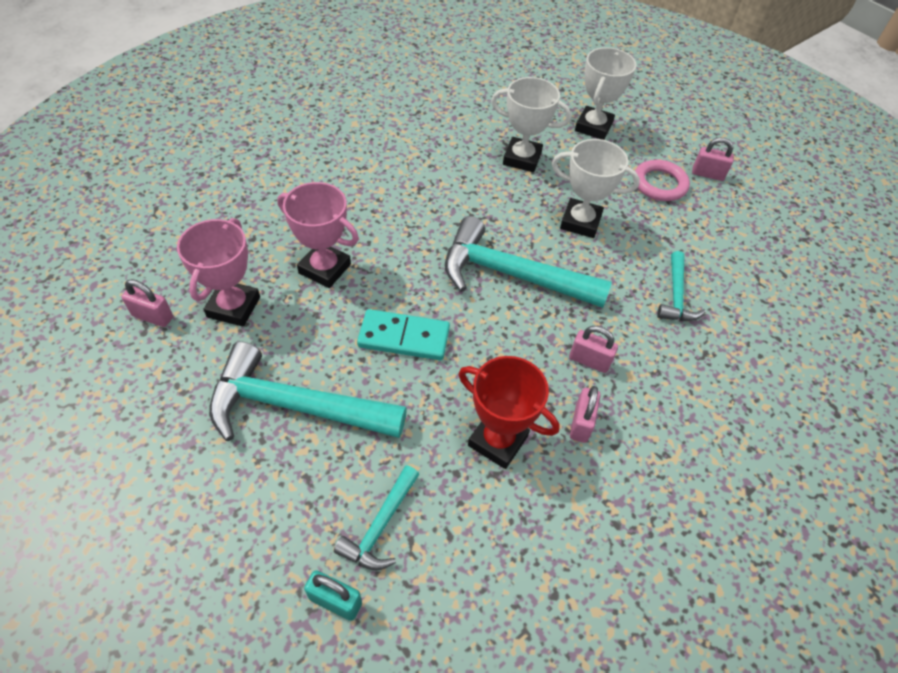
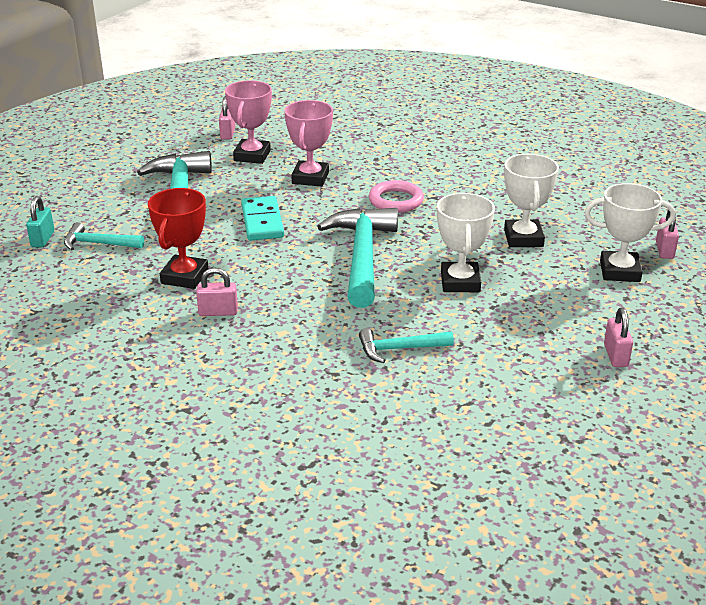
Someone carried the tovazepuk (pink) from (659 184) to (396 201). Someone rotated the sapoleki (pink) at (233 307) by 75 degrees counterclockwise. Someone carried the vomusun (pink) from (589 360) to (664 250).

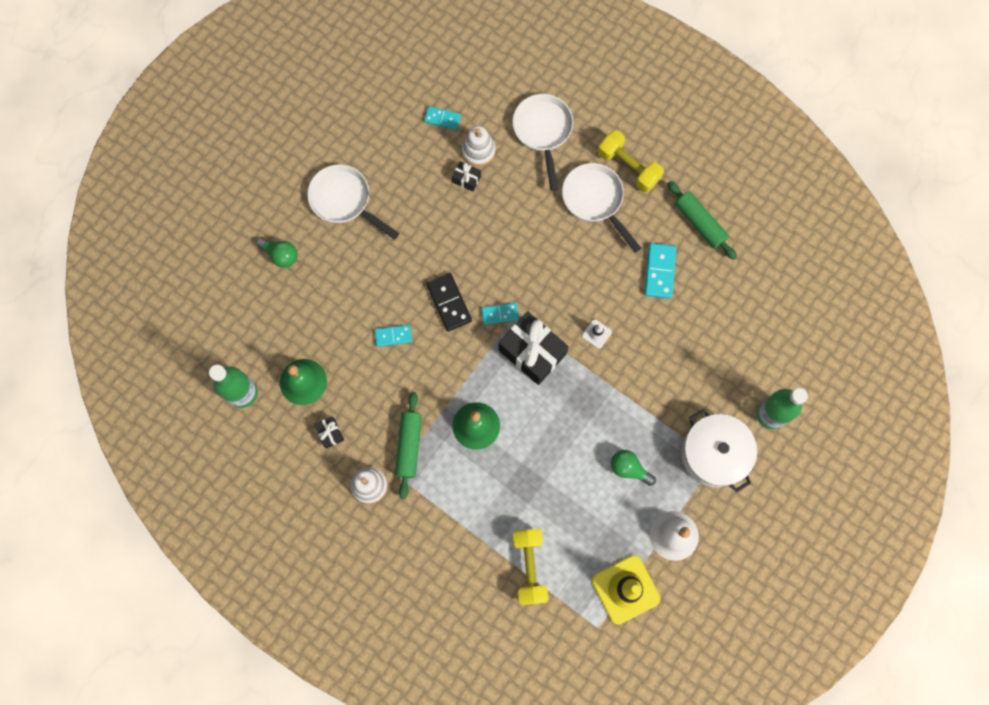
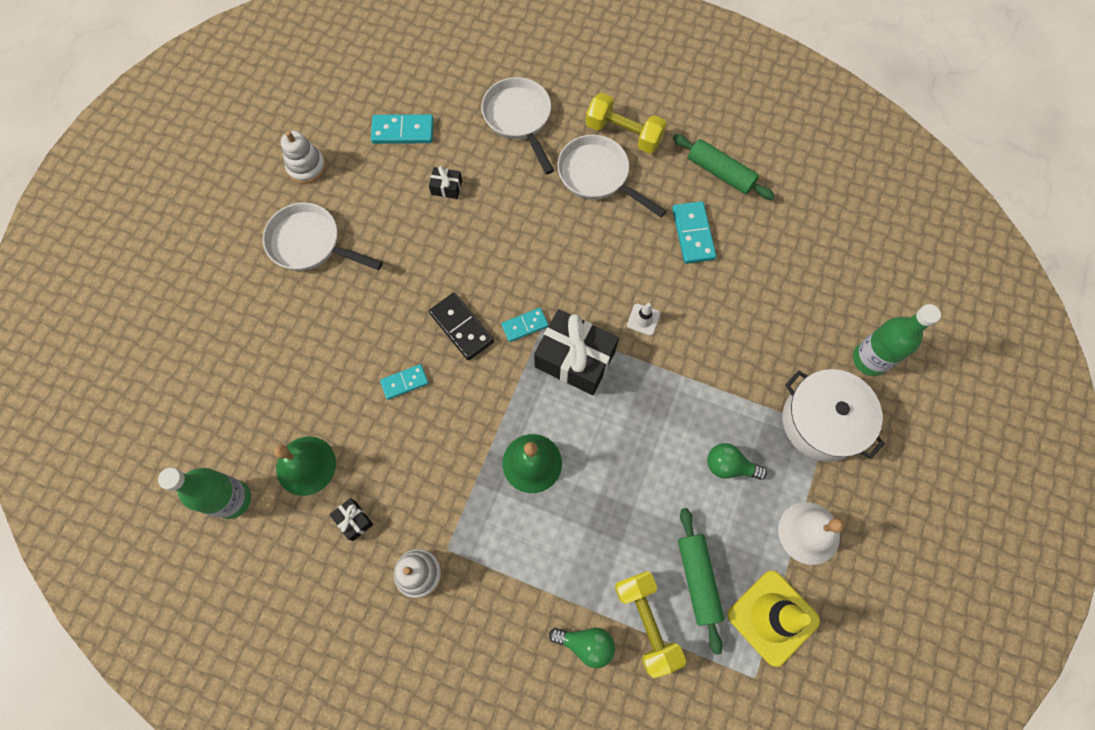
Someone scaled the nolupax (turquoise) at (442 119) by 1.55. Someone carried the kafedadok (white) from (478 151) to (306 167). Someone carried the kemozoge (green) from (281 255) to (586 644). Someone carried the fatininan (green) from (409 446) to (697 579).

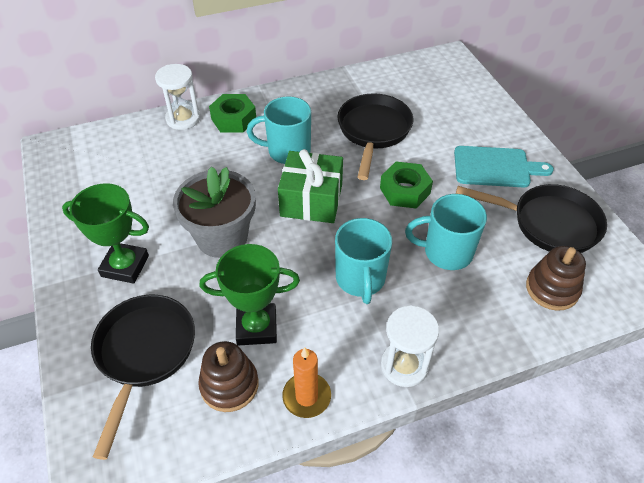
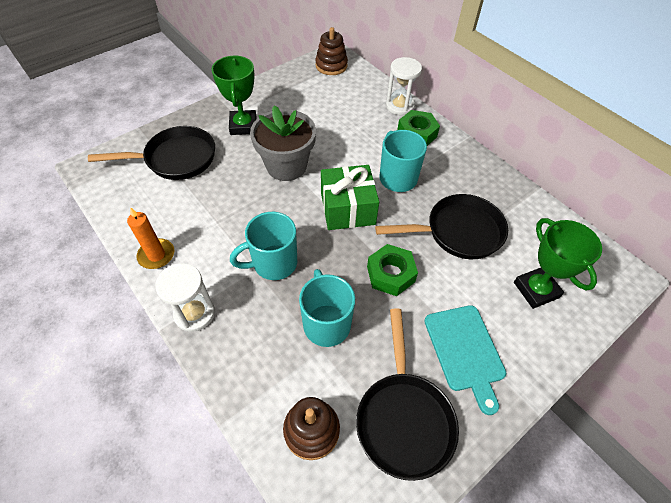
Someone carried the sapoleki (green) from (256 327) to (536 290). Someone carried the kafedadok (brown) from (229 385) to (331 66).

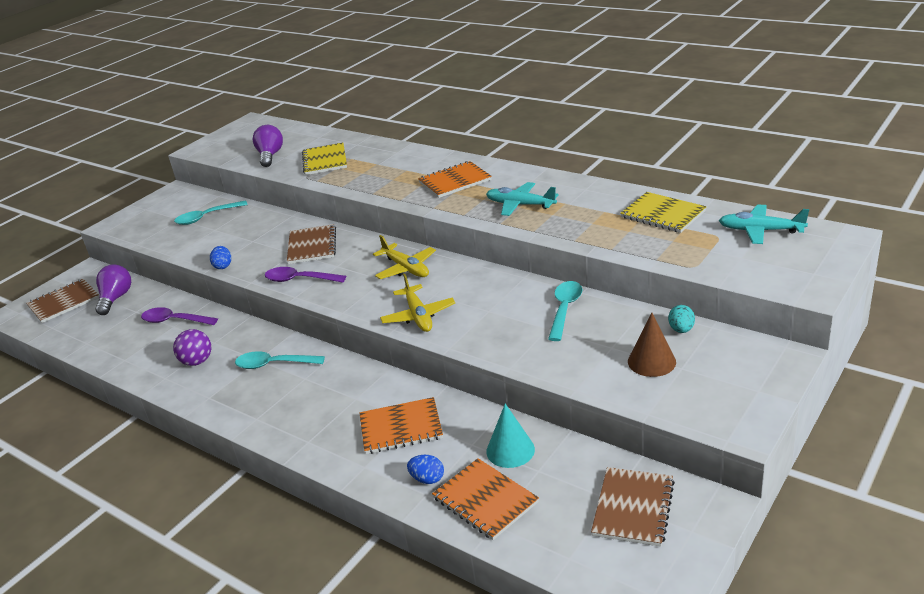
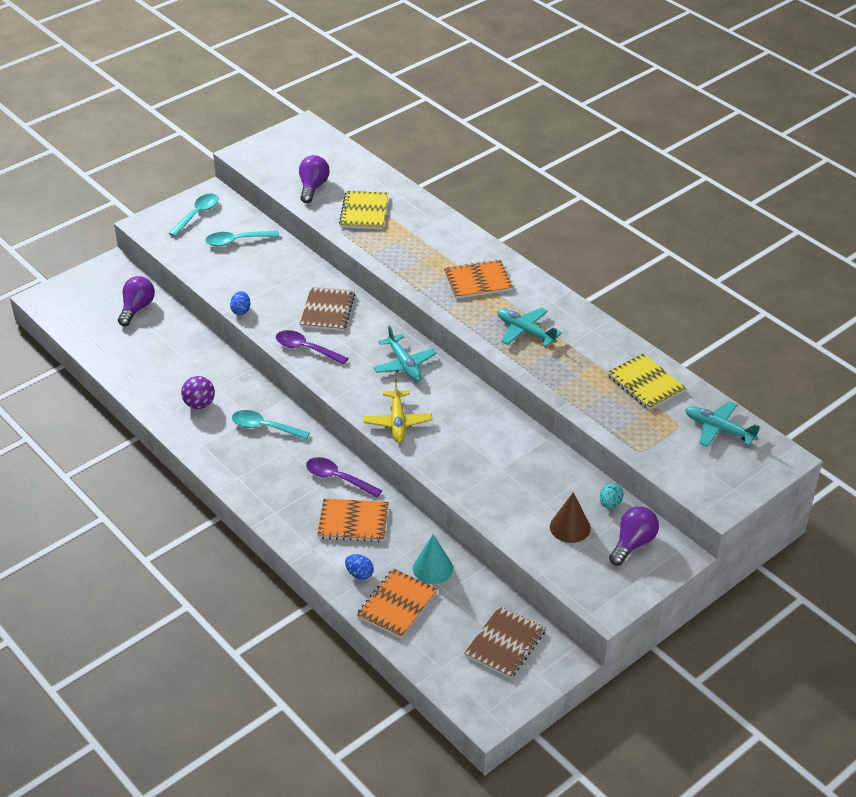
Someone repainted the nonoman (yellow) at (406 268), which became the nonoman (turquoise) at (404 365). Someone took away the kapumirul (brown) at (64 302). Someone carried the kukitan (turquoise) from (565 309) to (197 214). Someone carried the kukitan (purple) from (174 321) to (338 478). Someone rotated the kapumirul (orange) at (485 500) by 60 degrees clockwise. Someone put down the kemozoge (purple) at (633 543).

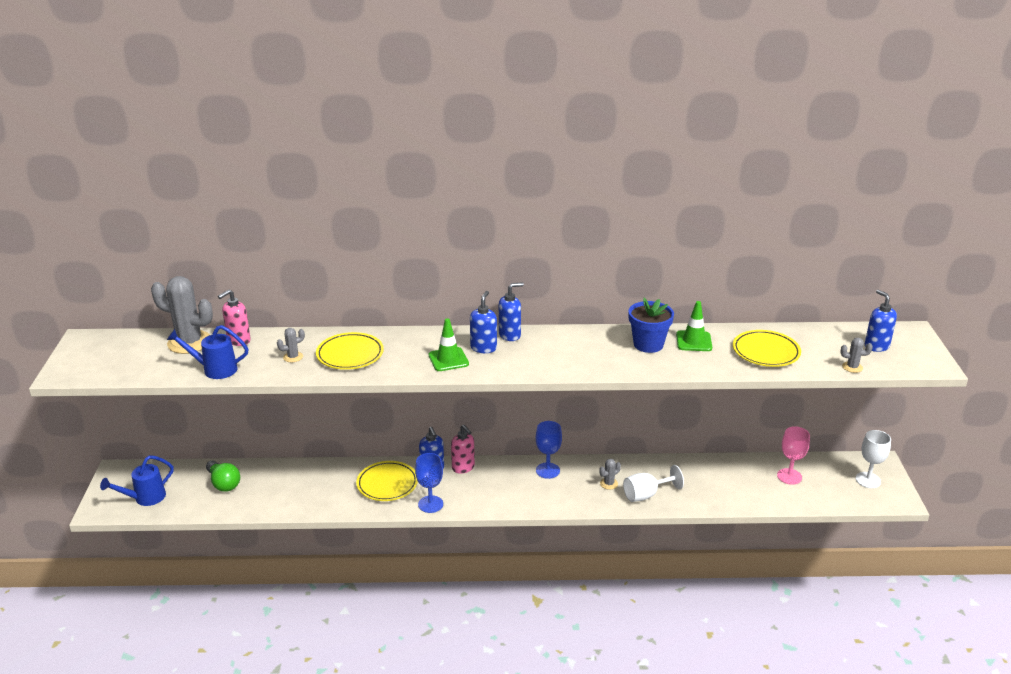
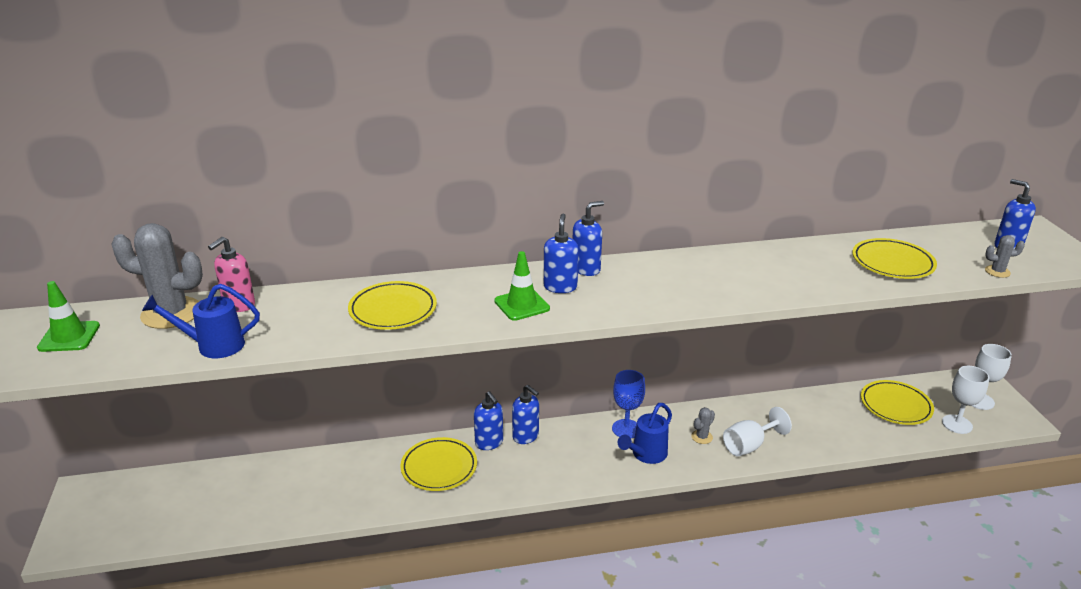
Someone took away the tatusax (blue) at (648 344). Someone carried the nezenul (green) from (694 341) to (69 337). Someone took away the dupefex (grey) at (293 357). Someone repainted the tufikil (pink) at (463 467), which became the tufikil (blue) at (526 436). Someone swapped the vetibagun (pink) at (789 476) for the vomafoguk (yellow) at (895 406). Someone took away the vetibagun (blue) at (430 504). Someone carried the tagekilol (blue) from (145 498) to (646 455). Someone took away the kemozoge (green) at (223 483). Someone put down the vetibagun (white) at (957 424).

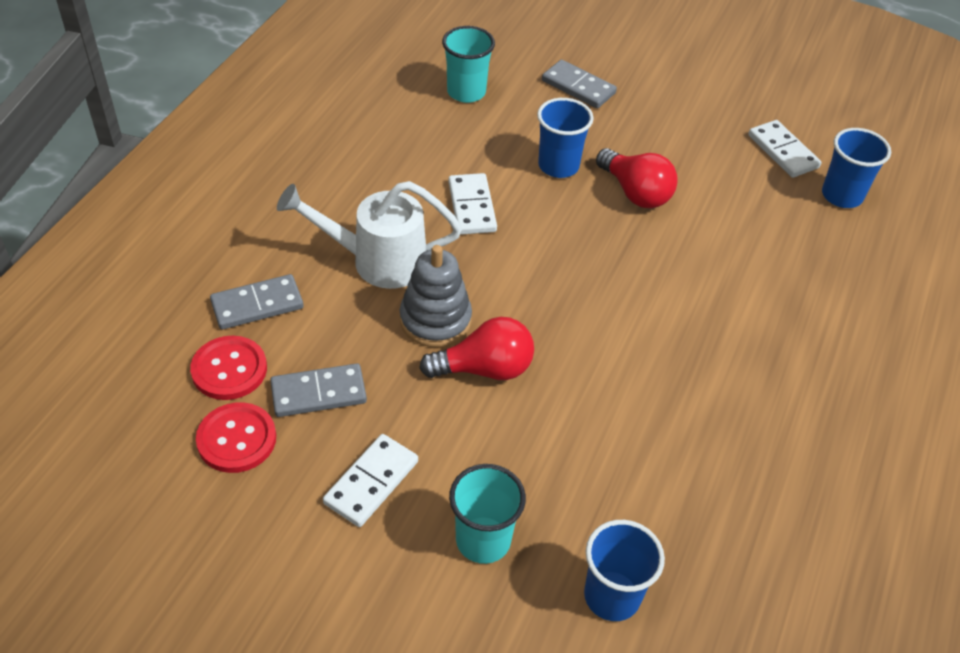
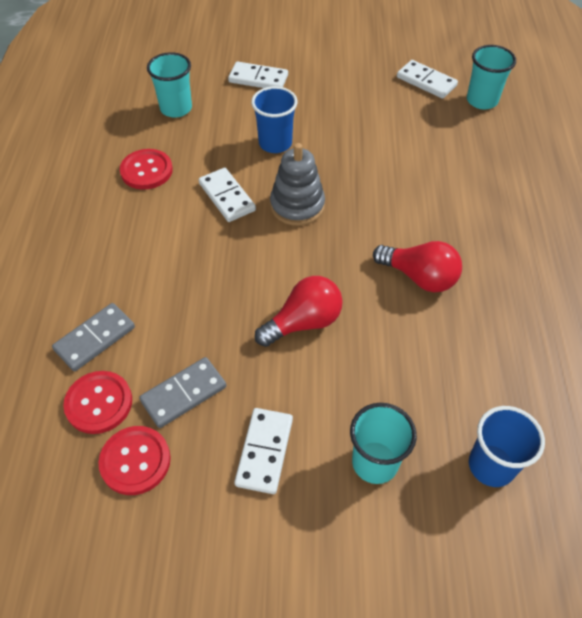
Someone repainted the nolupax (grey) at (578 87), which became the nolupax (white) at (258 79). Someone repainted the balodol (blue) at (841 195), which became the balodol (turquoise) at (482 100). Someone carried the kemozoge (red) from (635 192) to (419 277). Someone took away the tagekilol (white) at (378 261). Someone carried the kafedadok (grey) from (435 320) to (297 206). Someone put down the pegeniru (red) at (146 171).

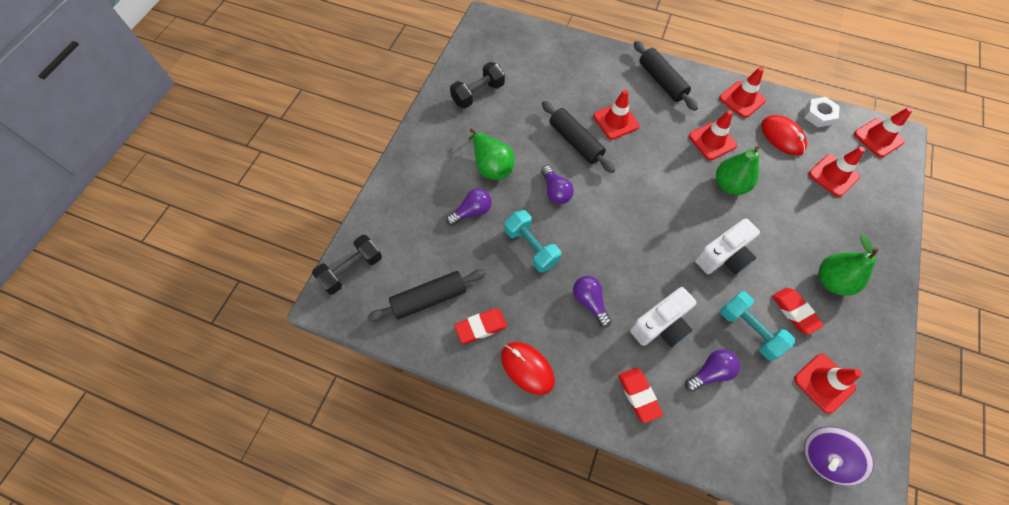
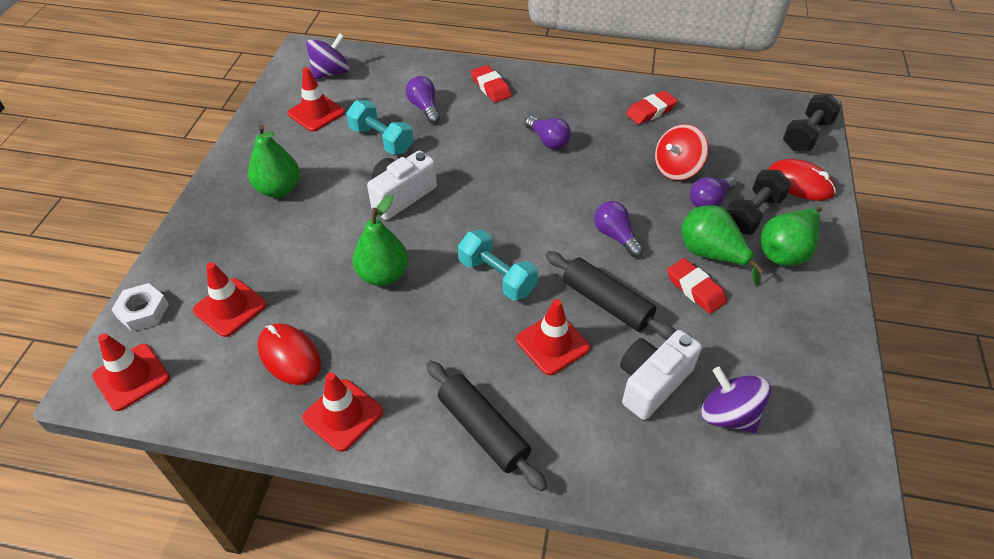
Someone carried the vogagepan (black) from (478 94) to (752 214). Someone carried the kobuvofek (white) from (819 115) to (143 311). Someone took away the nezenul (red) at (712 141). Someone carried the vogagepan (turquoise) from (531 247) to (497 277). Someone took away the fatininan (black) at (429 299). Someone carried the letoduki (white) from (660 325) to (652 383). Someone carried the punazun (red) from (794 312) to (695 289). Someone carried the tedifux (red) from (527 368) to (800 183). Someone rotated the kemozoge (purple) at (710 372) by 105 degrees clockwise. Someone put down the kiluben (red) at (677 169). Someone put down the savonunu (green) at (786 251). Someone put down the kiluben (purple) at (728 415).

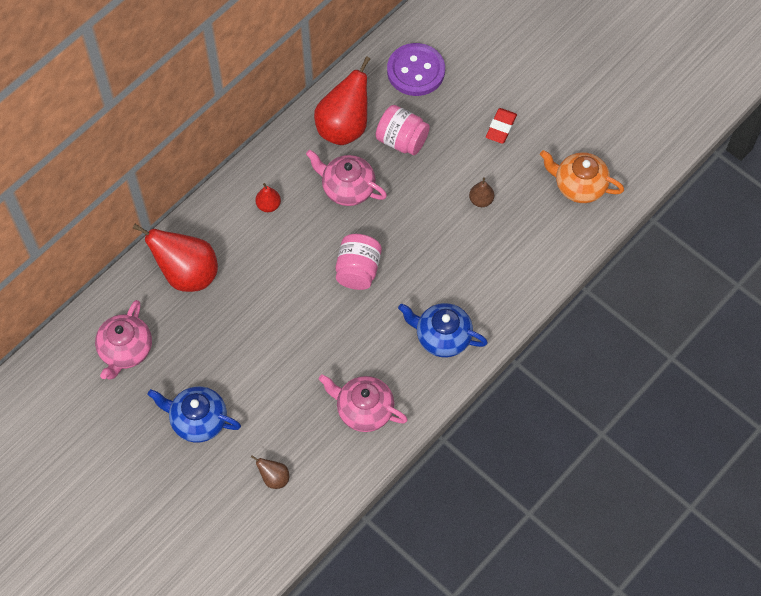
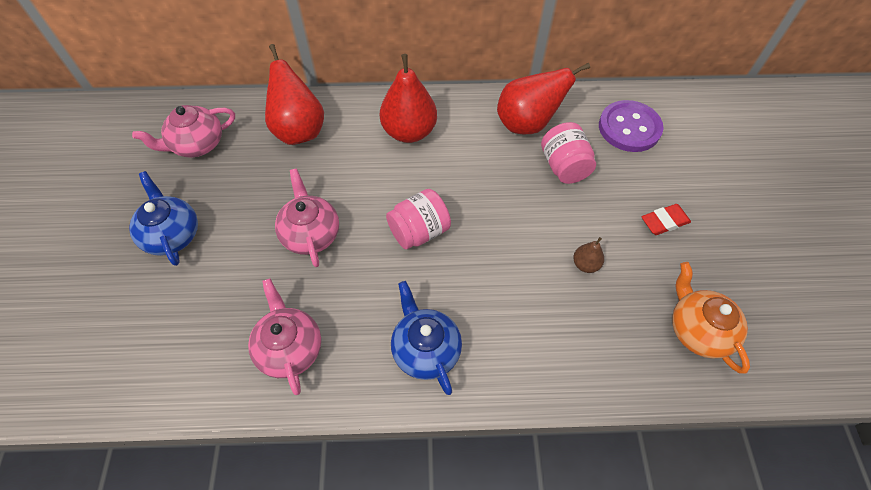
Someone carried the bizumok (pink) from (347 188) to (311 234). Someone scaled the savonunu (red) at (268 205) by 2.18. Someone took away the savonunu (brown) at (274 478).

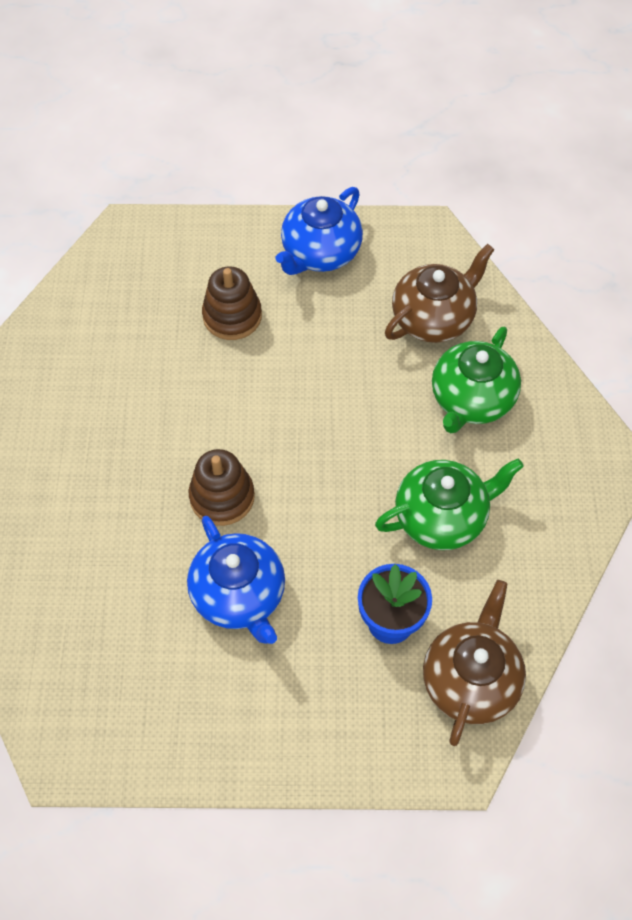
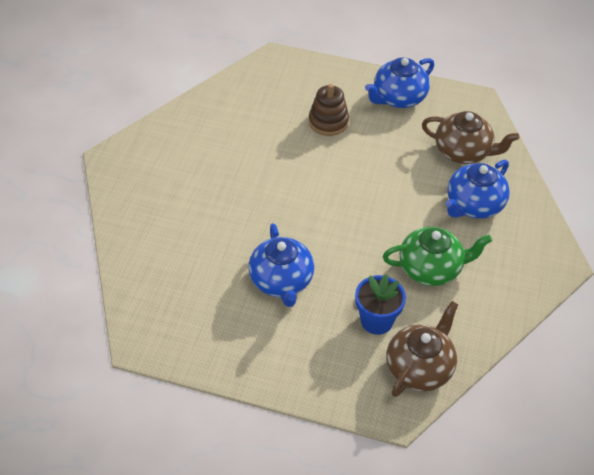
Someone rotated the bizumok (brown) at (433 318) by 45 degrees clockwise. Someone repainted the bizumok (green) at (471 400), which became the bizumok (blue) at (473 205). Someone took away the kafedadok (brown) at (222 497).

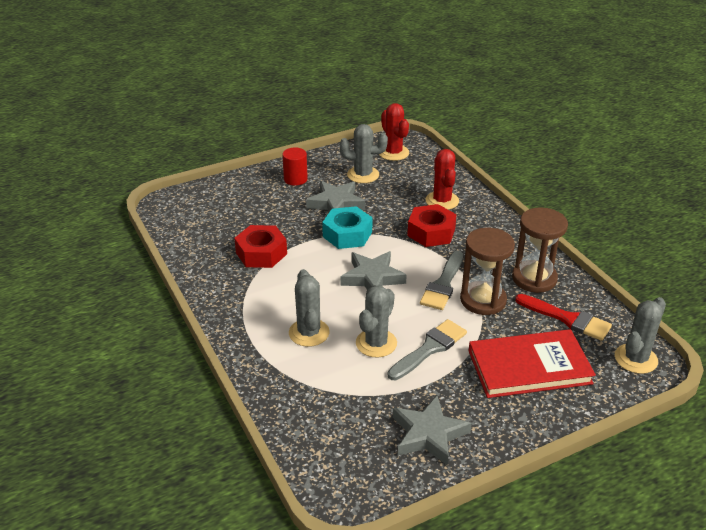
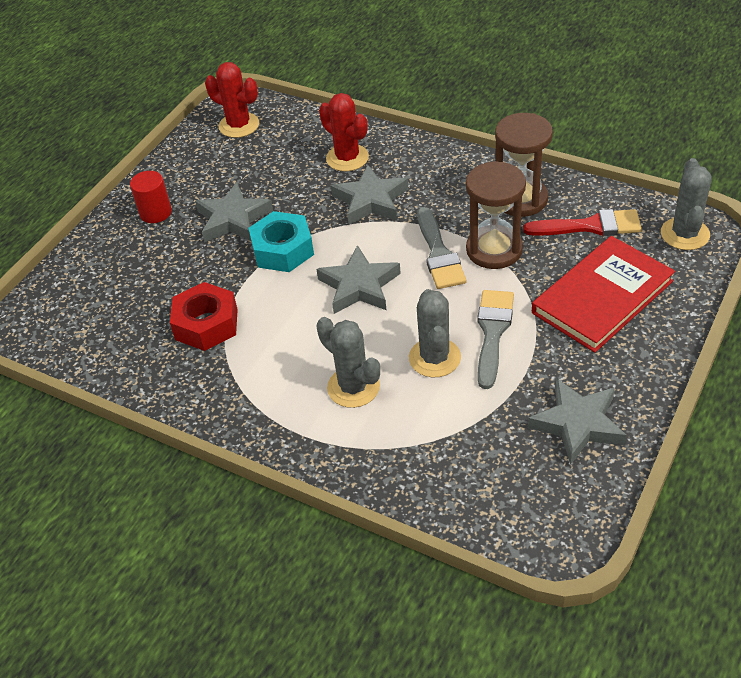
Someone took away the dupefex (grey) at (363 175). Someone swapped the kobuvofek (red) at (431 232) for the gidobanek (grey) at (370 200).

